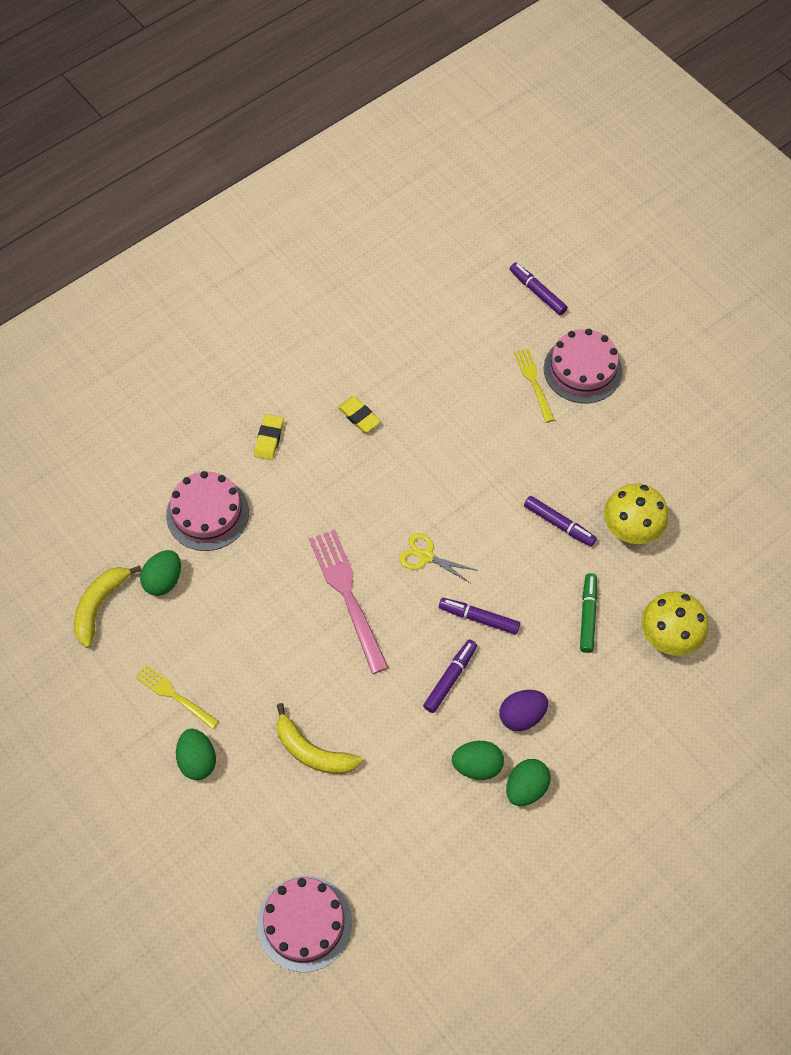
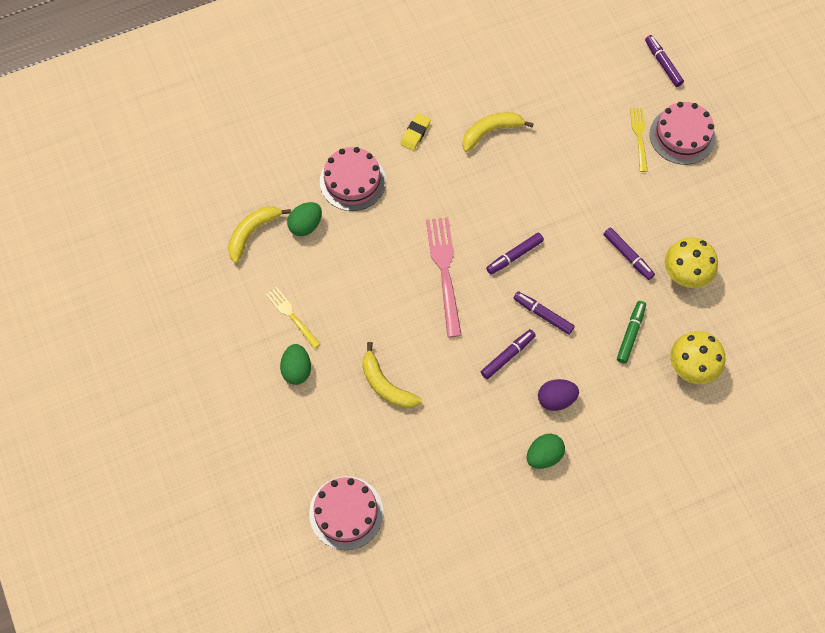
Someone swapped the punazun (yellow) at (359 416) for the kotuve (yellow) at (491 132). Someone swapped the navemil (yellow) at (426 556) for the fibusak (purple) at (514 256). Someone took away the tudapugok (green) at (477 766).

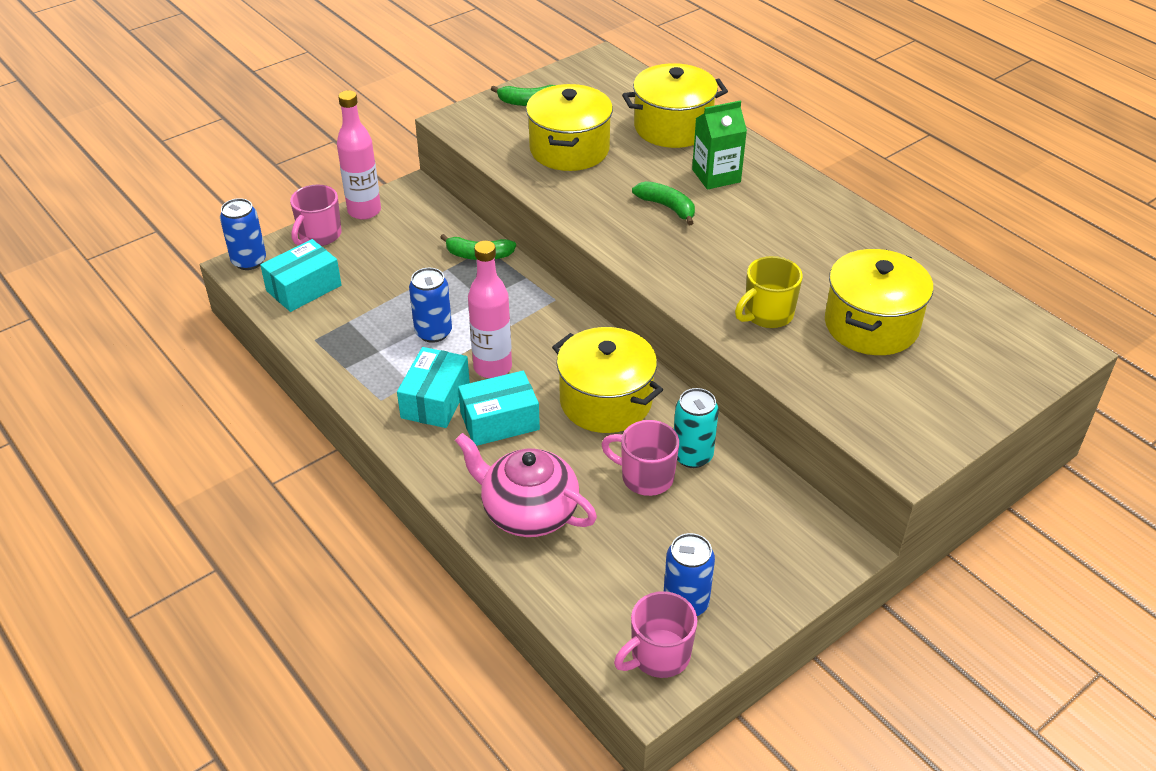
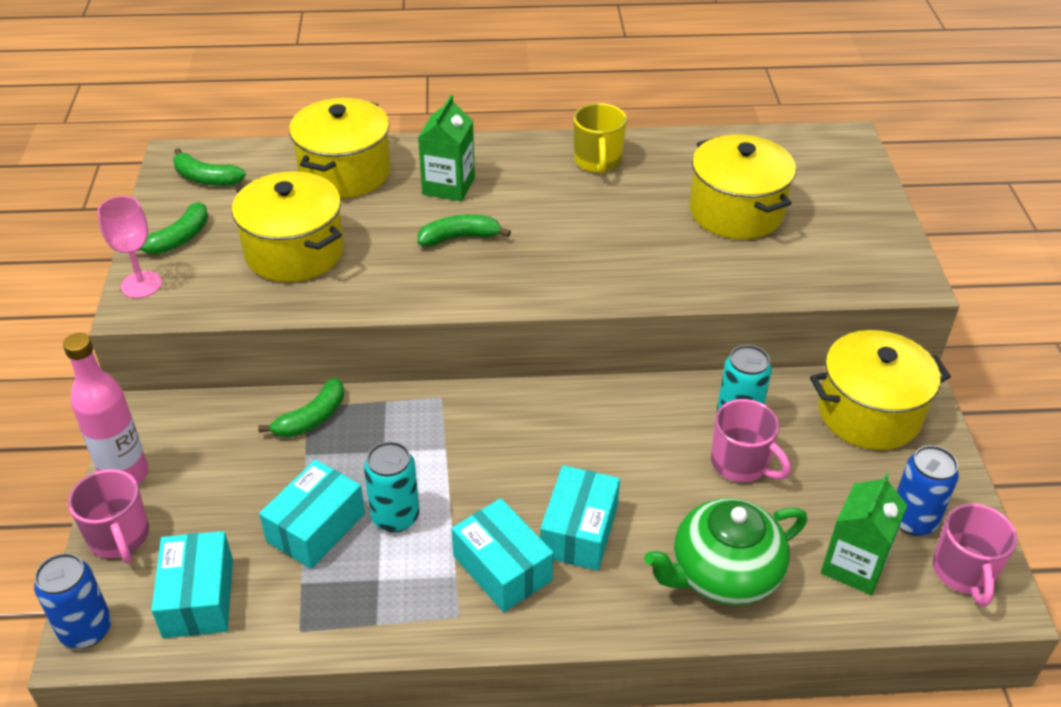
Someone took away the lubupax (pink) at (492 367). Someone carried the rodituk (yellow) from (767 314) to (597 161). Someone repainted the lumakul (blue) at (433 332), which became the lumakul (turquoise) at (395 517). Someone carried the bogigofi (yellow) from (606 401) to (869 413). Someone rotated the rodituk (pink) at (645 477) by 105 degrees counterclockwise. Someone repainted the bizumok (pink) at (528 512), which became the bizumok (green) at (723 574). Someone put down the kotuve (green) at (206 178). Someone put down the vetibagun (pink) at (141 285). Someone put down the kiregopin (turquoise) at (316 527). Someone put down the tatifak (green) at (854 565).

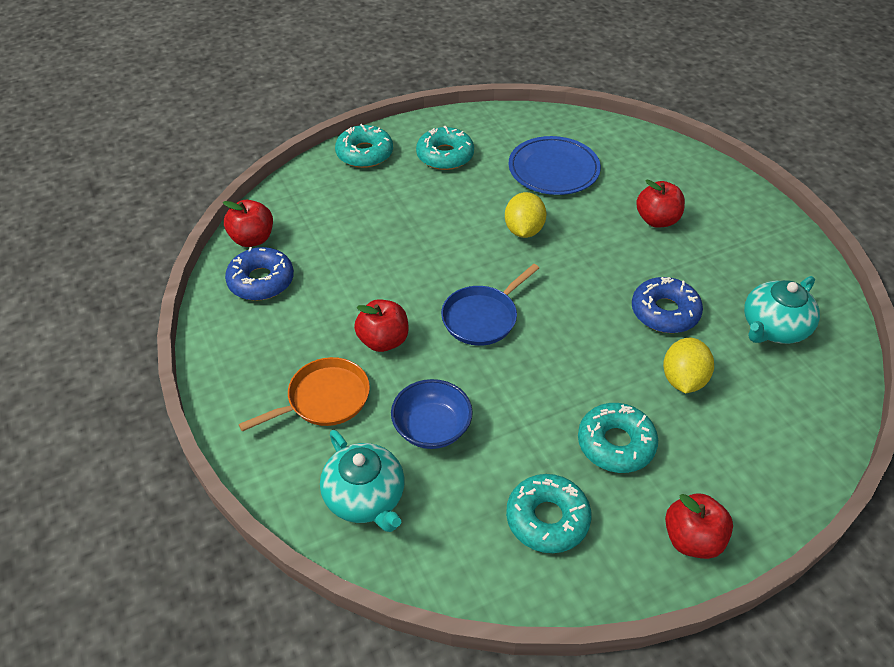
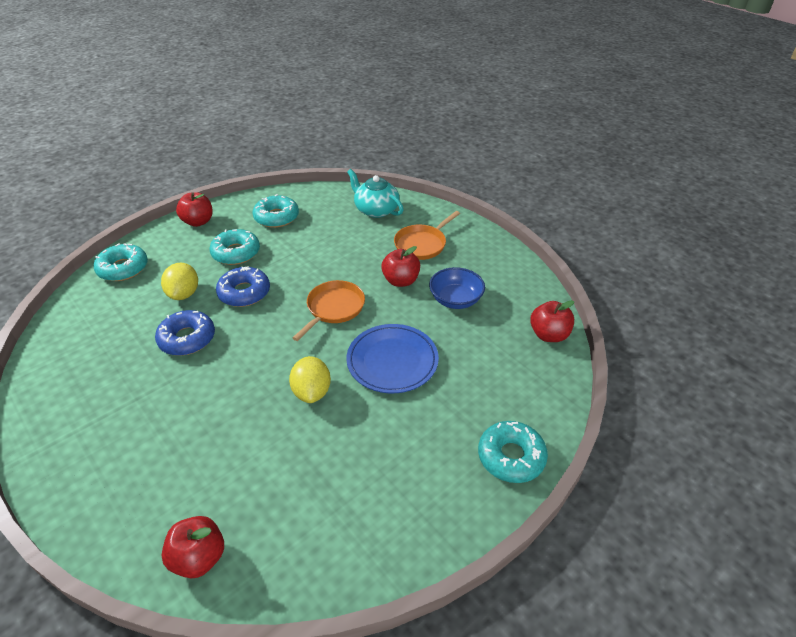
Someone carried the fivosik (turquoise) from (445 156) to (123 268). Someone carried the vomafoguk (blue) from (553 169) to (392 361). Someone carried the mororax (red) from (657 220) to (199 557). Someone carried the fivosik (blue) from (261 281) to (244 292). Someone repainted the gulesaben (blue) at (482 317), which became the gulesaben (orange) at (334 308). Someone took away the bizumok (turquoise) at (773 328). Someone carried the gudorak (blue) from (432 428) to (455 300).

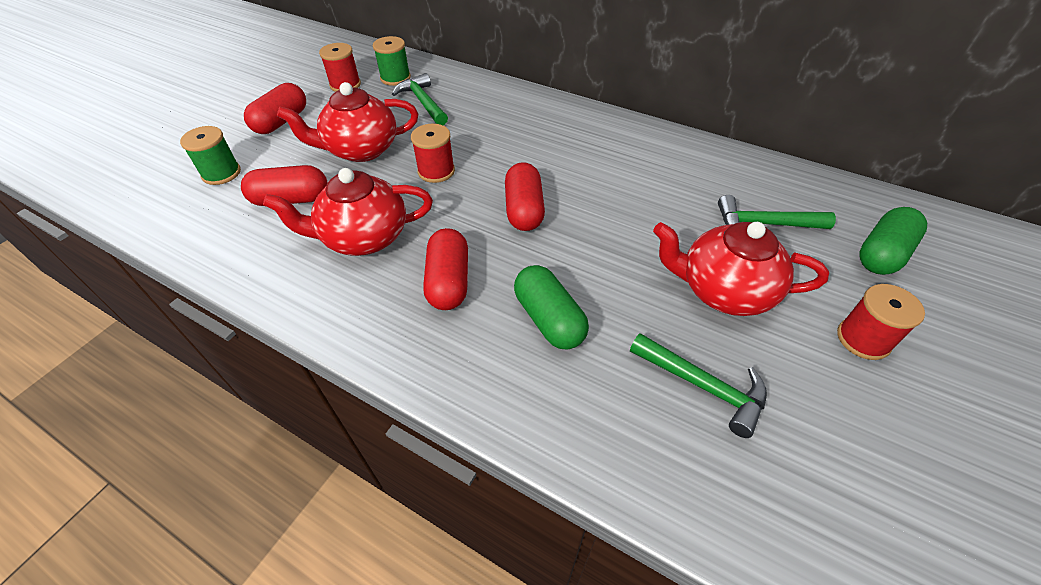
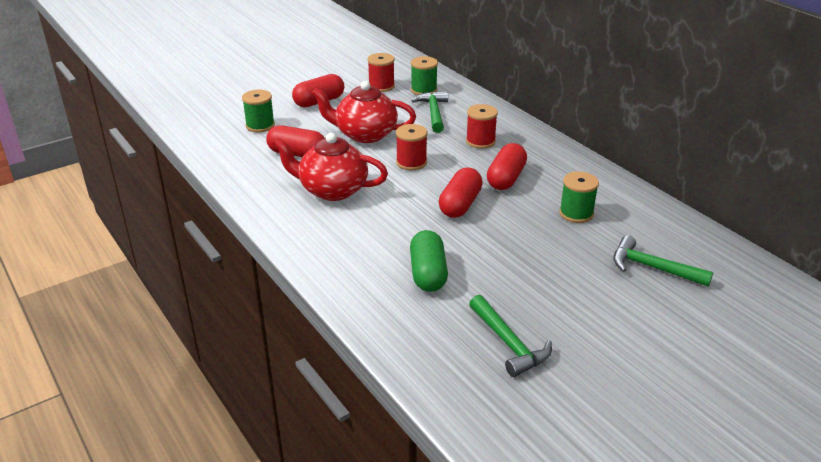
Someone took away the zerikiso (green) at (882 254). Someone took away the bizumok (red) at (724 291). Someone carried the zerikiso (red) from (449 281) to (506 178). Someone carried the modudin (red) from (863 339) to (480 141). Someone put down the modudin (green) at (576 213).

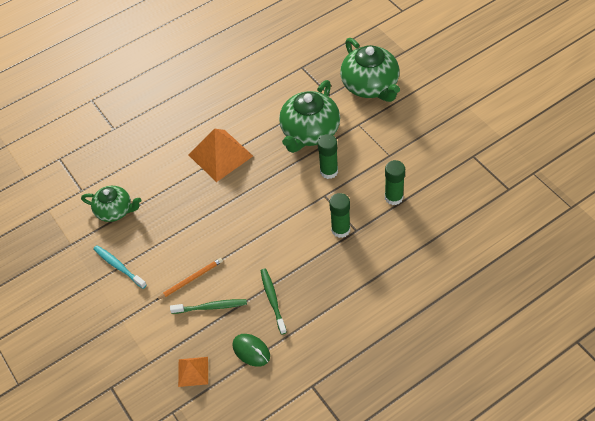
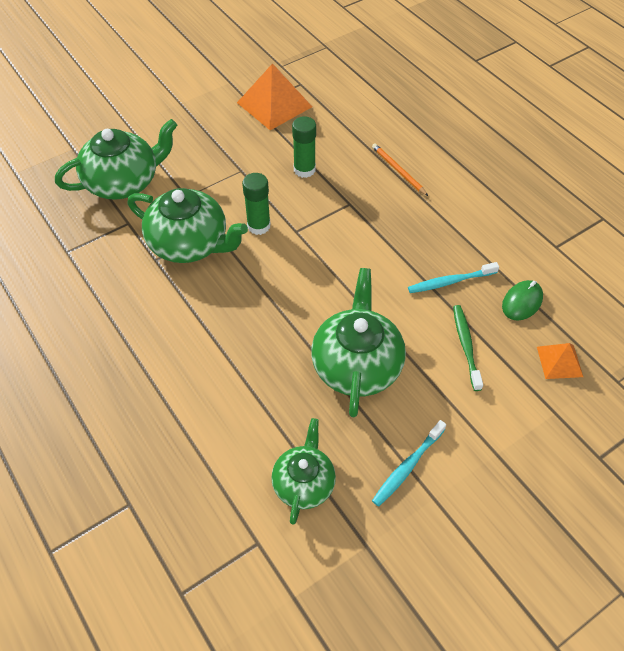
Someone carried the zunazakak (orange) from (220 155) to (274 104). Someone took away the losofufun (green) at (340 230). Someone carried the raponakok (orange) from (191 279) to (398 170). Someone repainted the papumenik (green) at (273 300), which became the papumenik (turquoise) at (450 282). Someone put down the bizumok (green) at (357 365).

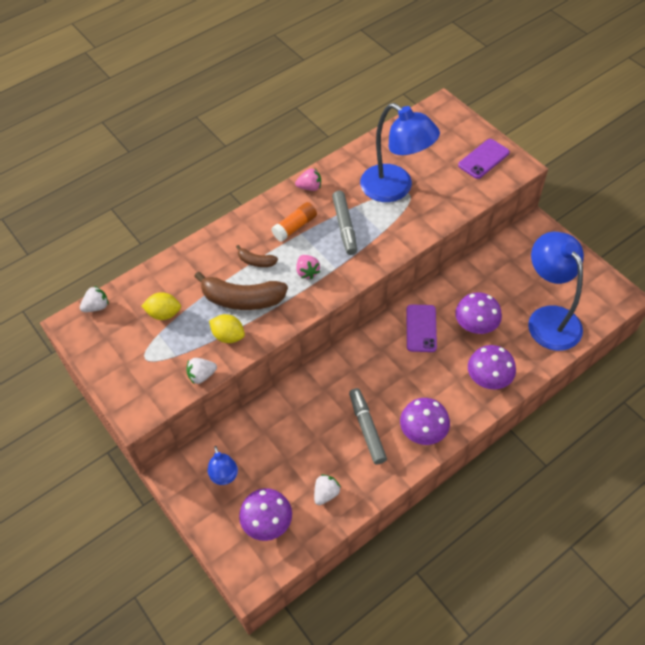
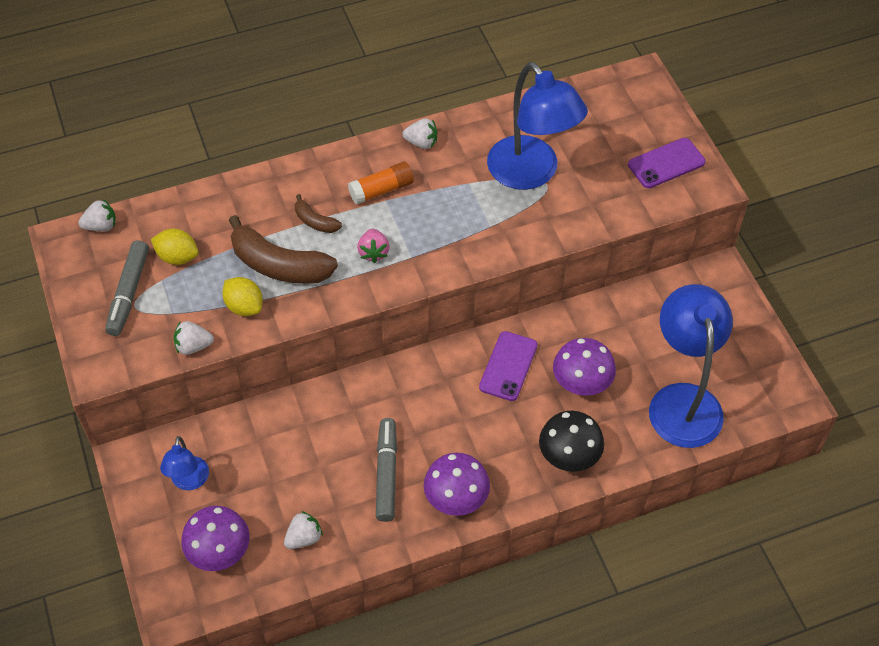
Someone repainted the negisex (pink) at (310 187), which became the negisex (white) at (421 143). Someone carried the fibusak (grey) from (344 226) to (129 293). Someone repainted the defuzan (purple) at (488 378), which became the defuzan (black) at (569 455).

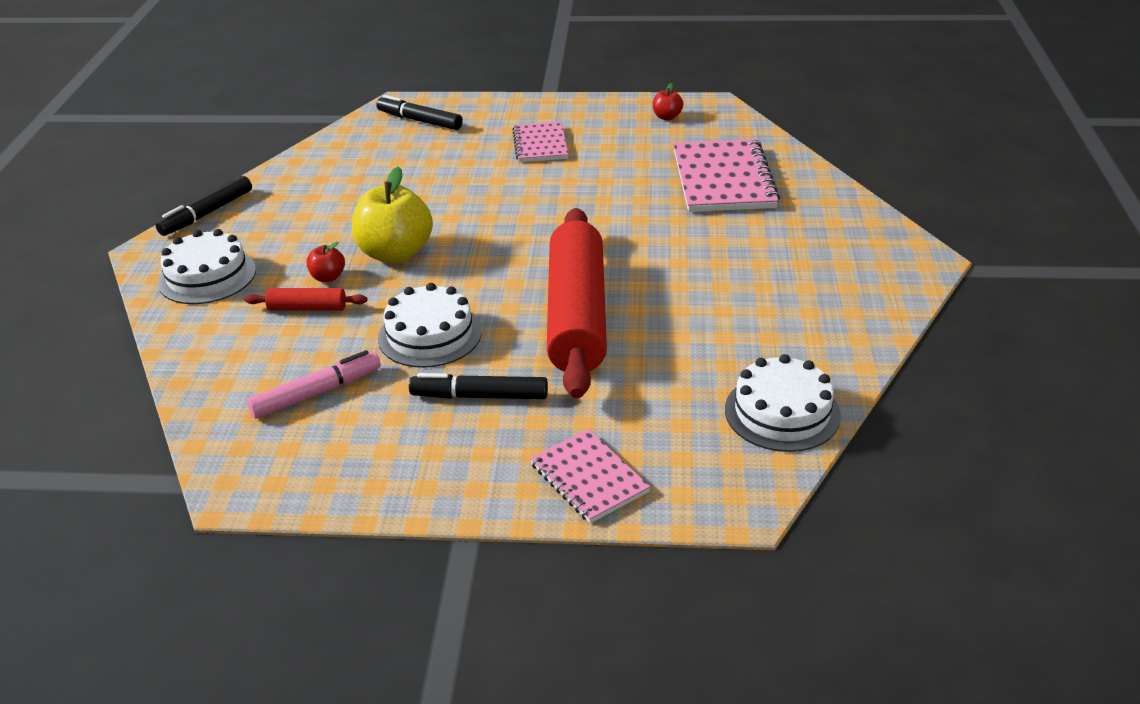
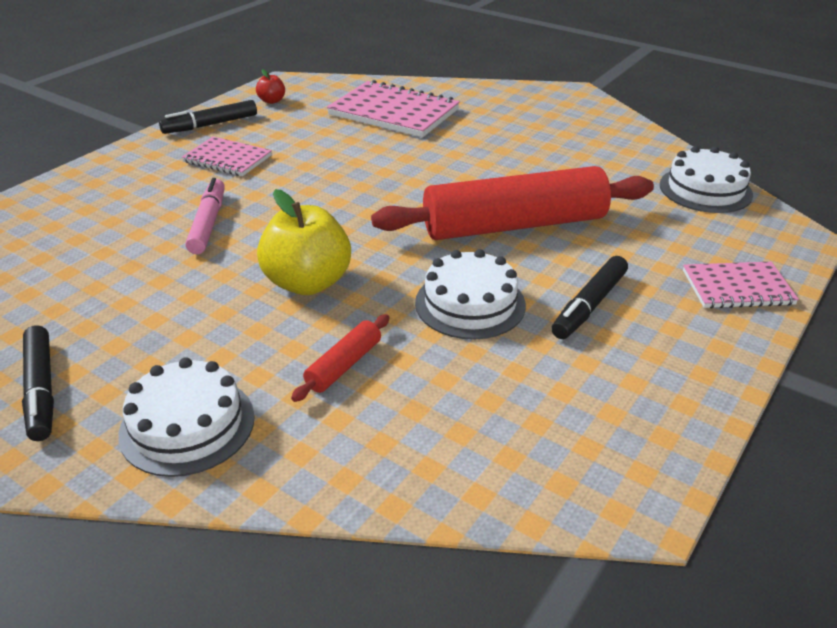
Someone carried the fibusak (black) from (419 121) to (210 125). Someone rotated the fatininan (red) at (577 316) by 45 degrees counterclockwise. Someone took away the mororax (red) at (328 277). Someone carried the fibusak (pink) from (317 393) to (208 223).

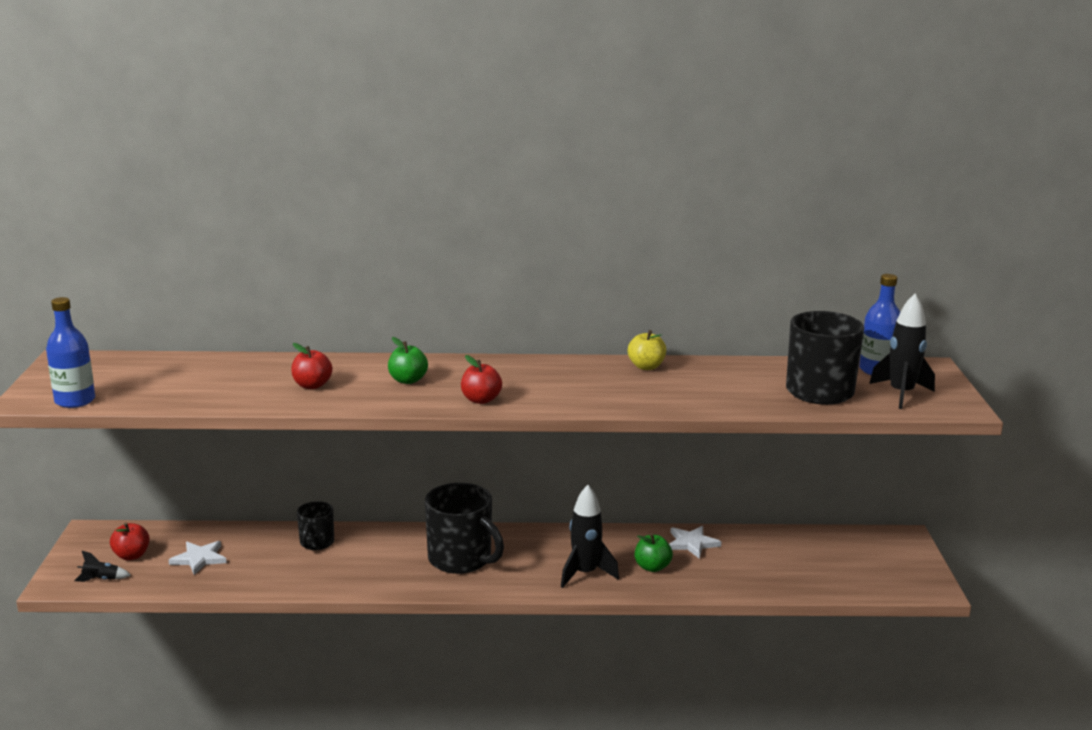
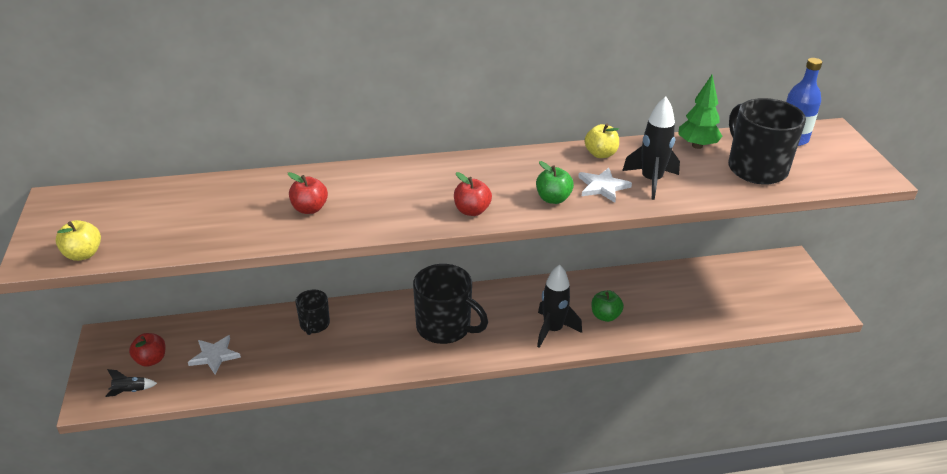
Someone carried the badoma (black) from (901 394) to (651 181). Someone swapped the lubupax (blue) at (75 401) for the mororax (yellow) at (83 254). Someone carried the mororax (green) from (408 380) to (553 199). Someone carried the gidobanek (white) from (692 543) to (603 187). Someone put down the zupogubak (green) at (697 146).

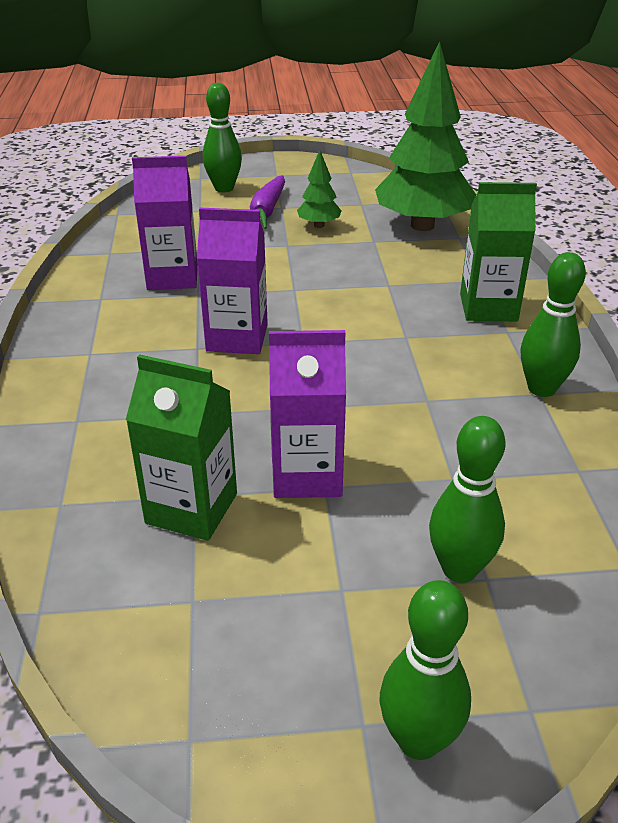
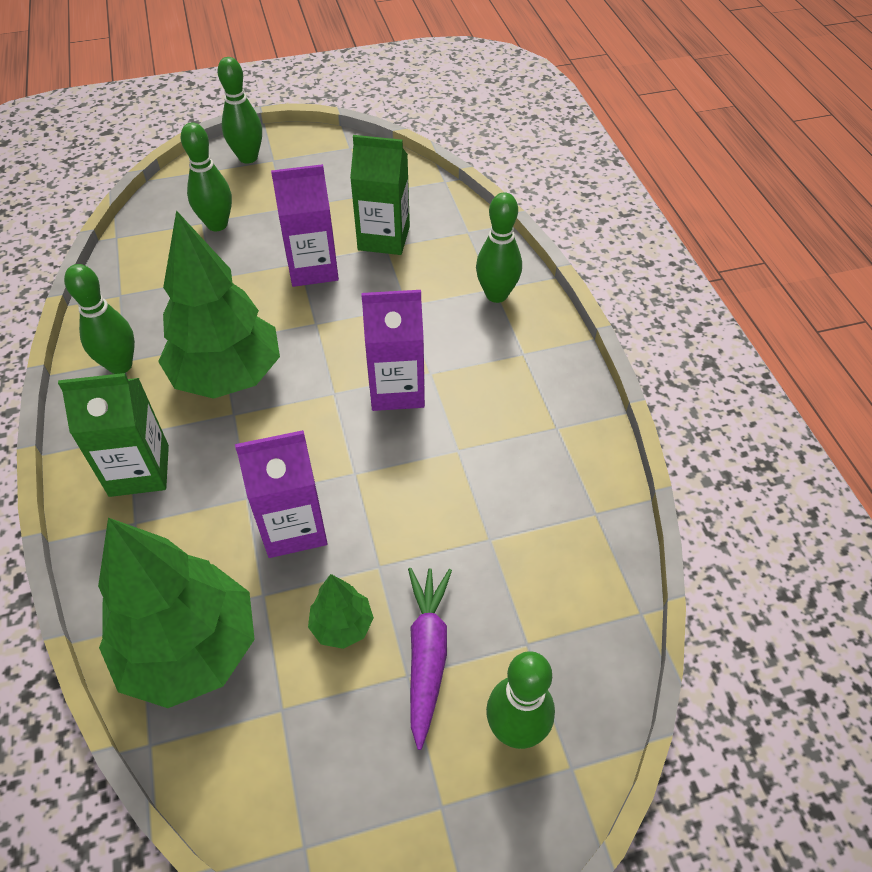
Someone carried the tatifak (purple) from (172 277) to (293 527). Someone put down the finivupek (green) at (496 295). Someone put down the zupogubak (green) at (227 376).

